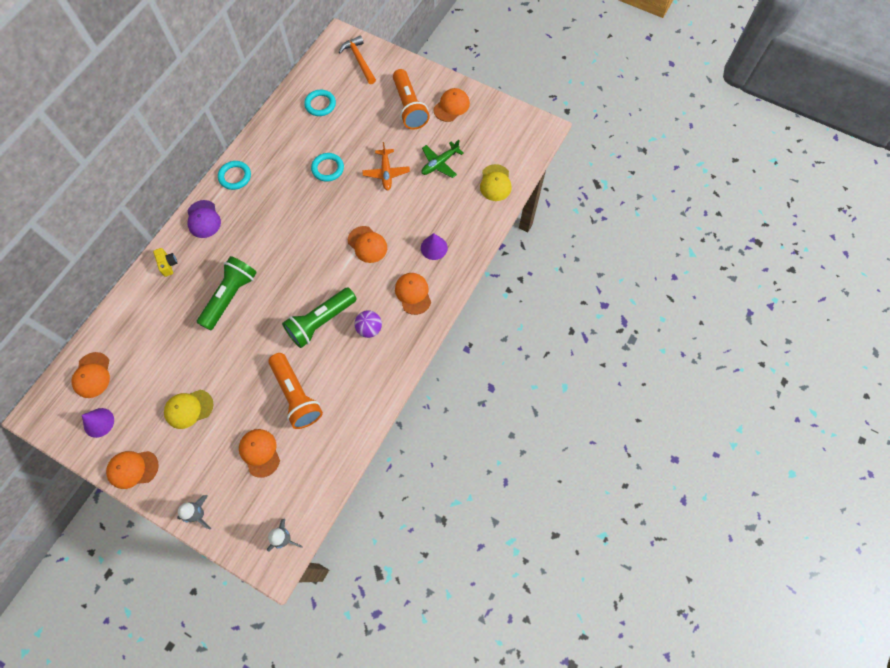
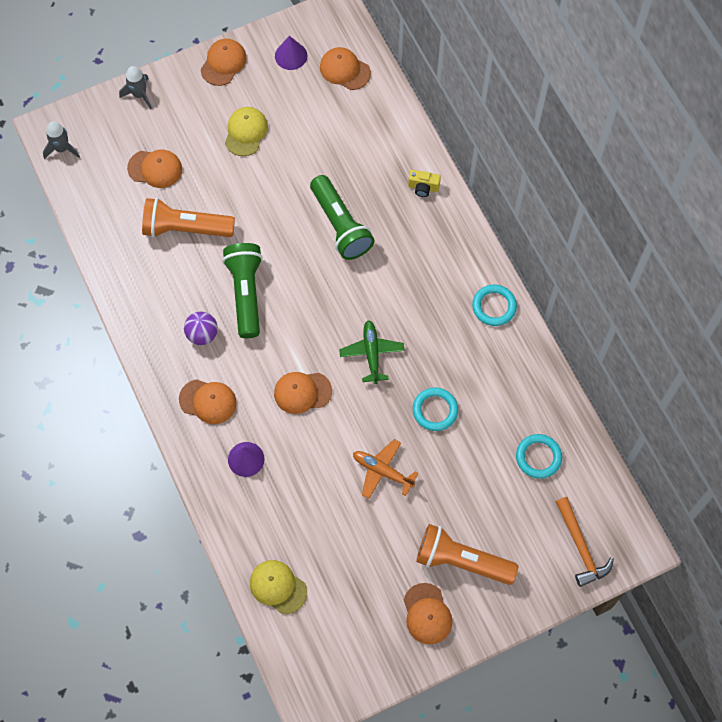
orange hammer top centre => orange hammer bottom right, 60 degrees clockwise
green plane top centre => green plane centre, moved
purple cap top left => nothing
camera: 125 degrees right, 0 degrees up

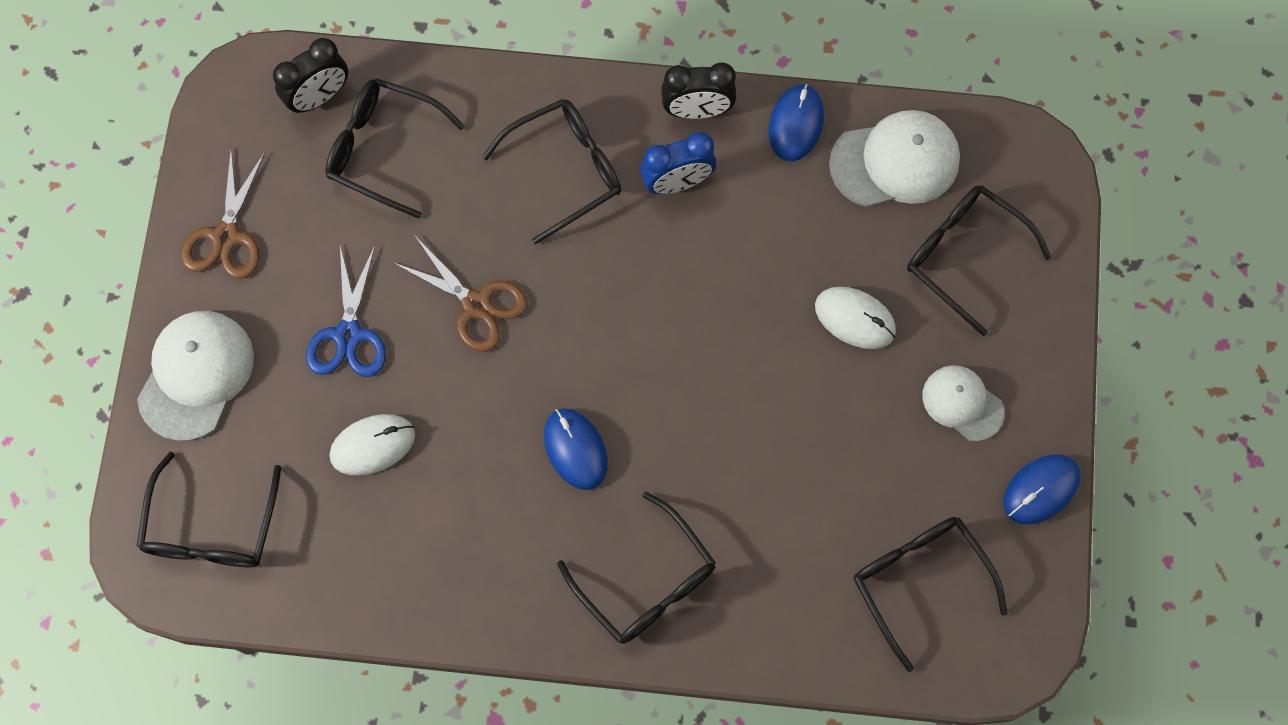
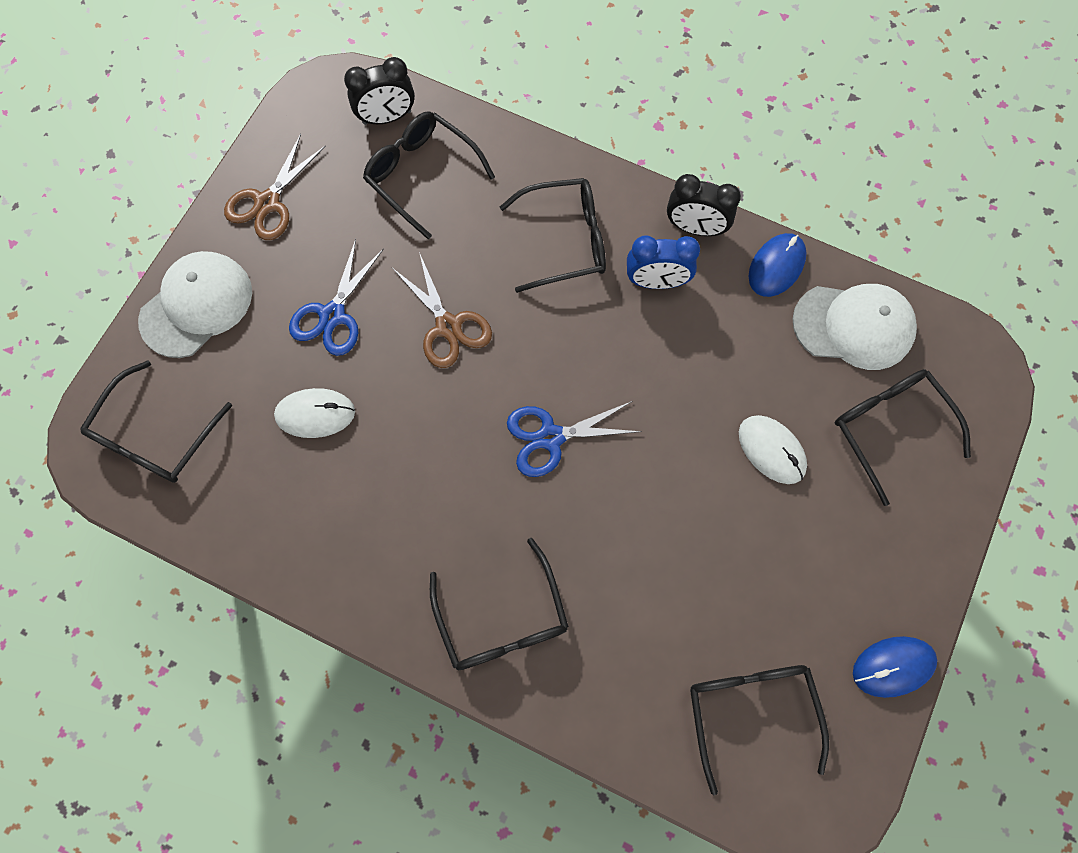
white cap (3rd from left) middle right => nothing
blue mouse (1st from left) centre => nothing
nothing => blue scissors (2nd from left) centre
camera: 20 degrees right, 0 degrees up

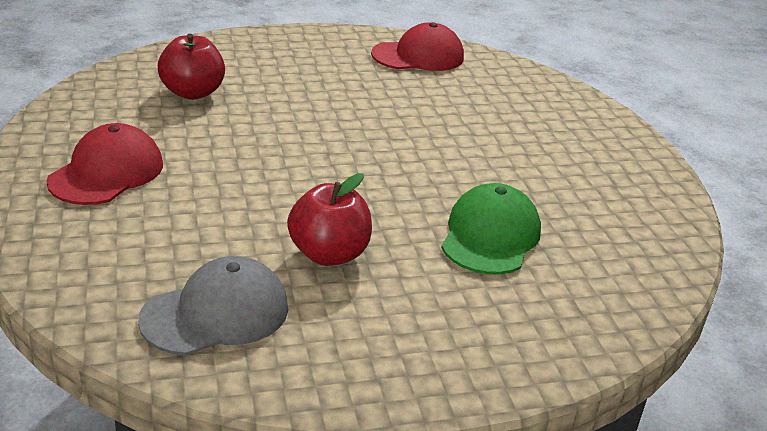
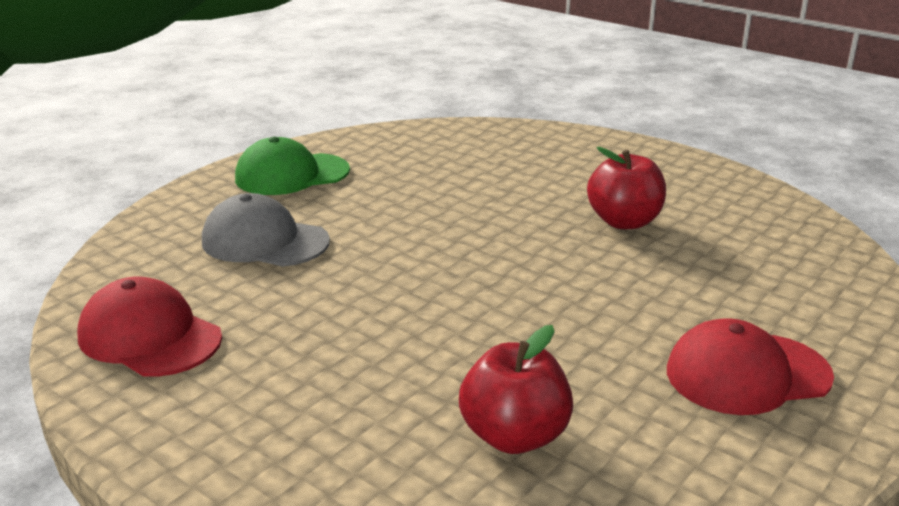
green cap centre => green cap top left, moved
grey cap bottom left => grey cap middle left, moved
camera: 125 degrees left, 5 degrees down

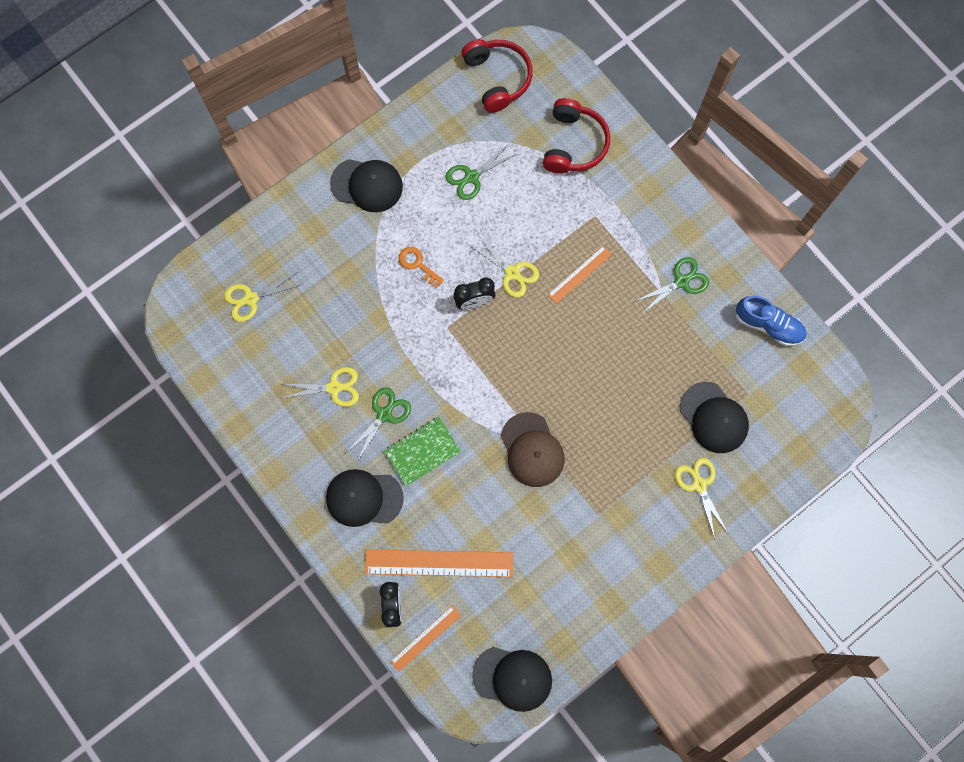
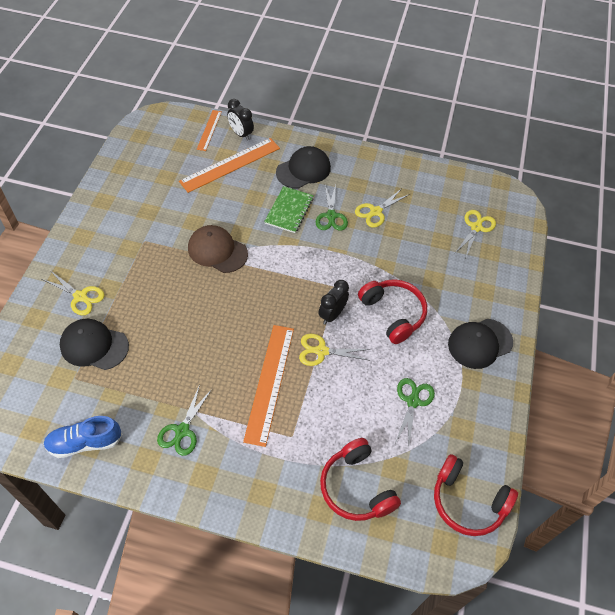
orange ruler (3rd from left) centre, x1.81
orange key centre => red headphones (2nd from left) centre
black cap (3rd from left) bottom centre => nothing
camera: 140 degrees right, 20 degrees down

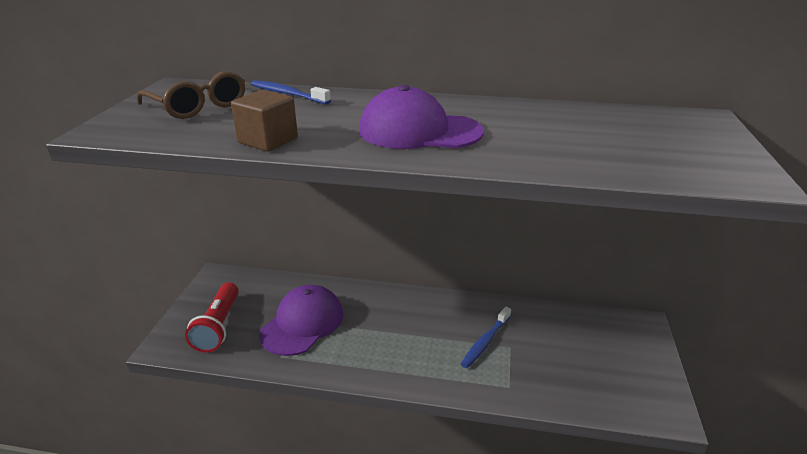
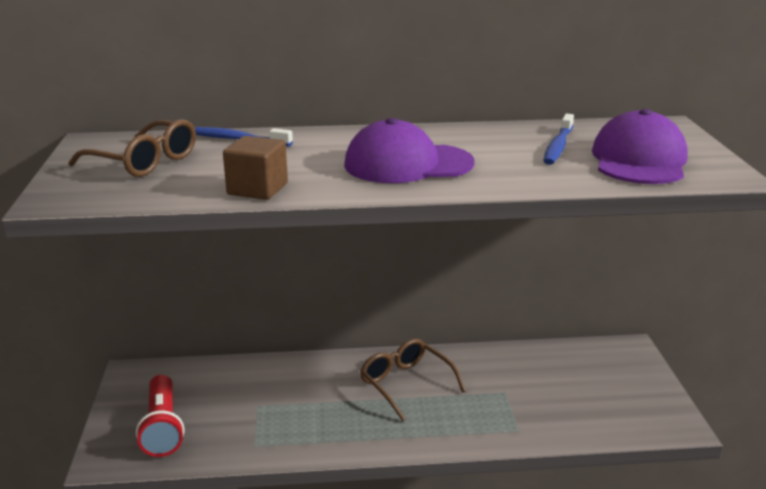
purple cap (1st from left in the first image) bottom centre => purple cap (2nd from left) top right, moved
blue toothbrush (2nd from left) bottom centre => blue toothbrush (2nd from left) top right, moved
nothing => brown glasses (2nd from left) bottom centre
camera: 15 degrees left, 5 degrees down

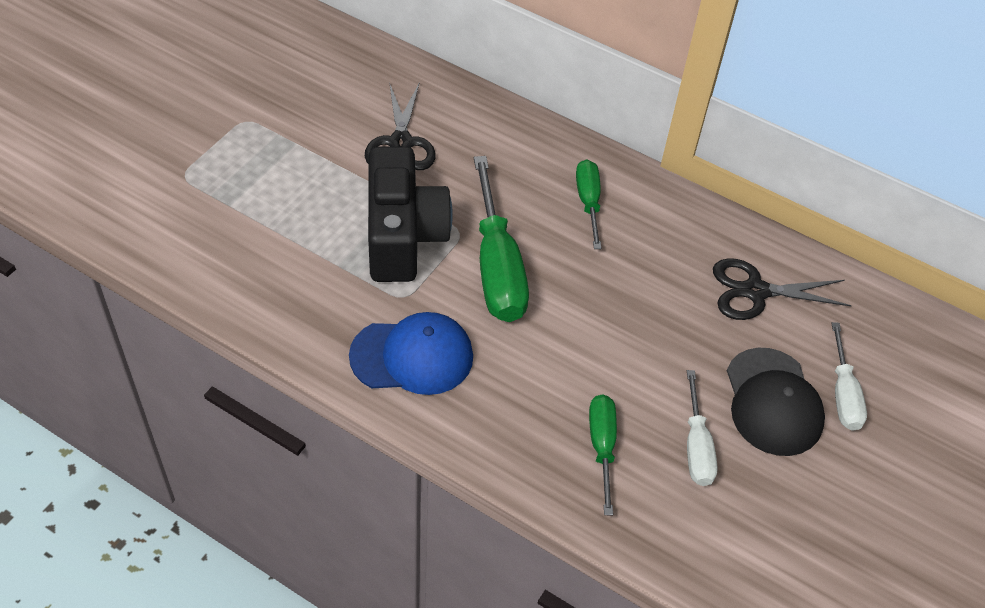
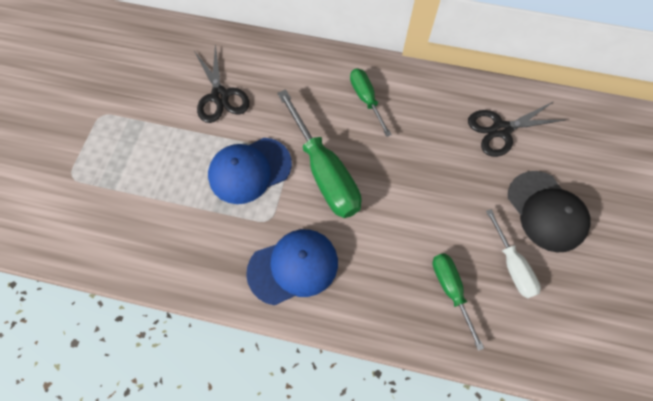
black camera centre => blue cap (1st from left) centre
white screwdriver (2nd from left) middle right => nothing
camera: 15 degrees left, 15 degrees up

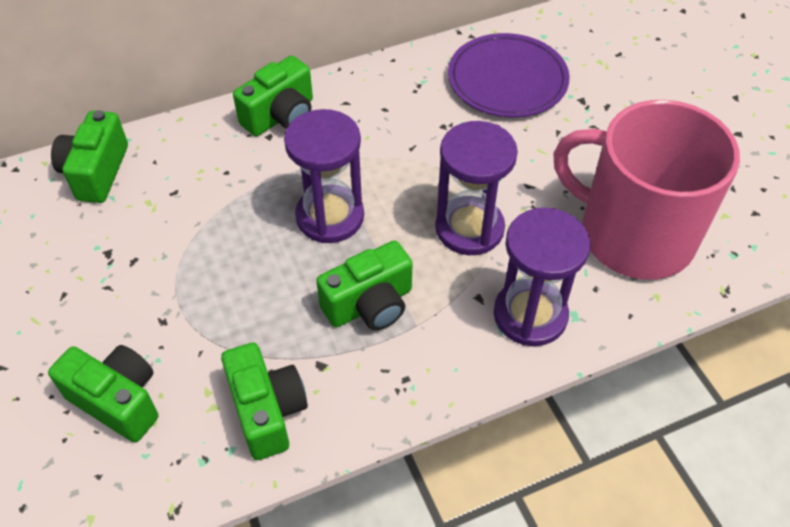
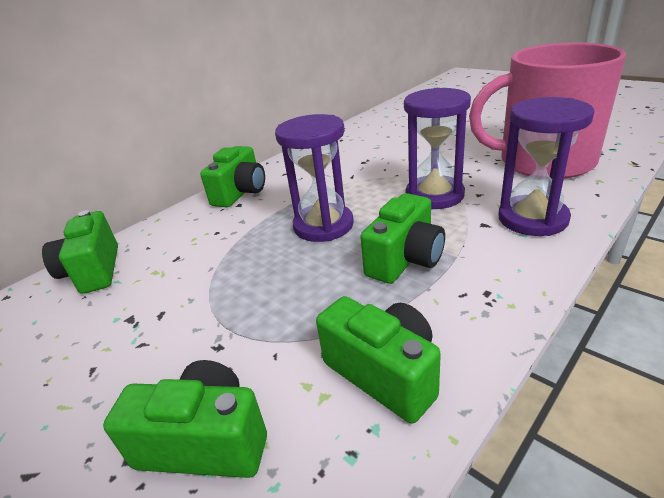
purple plate top centre => nothing
camera: 20 degrees left, 20 degrees down

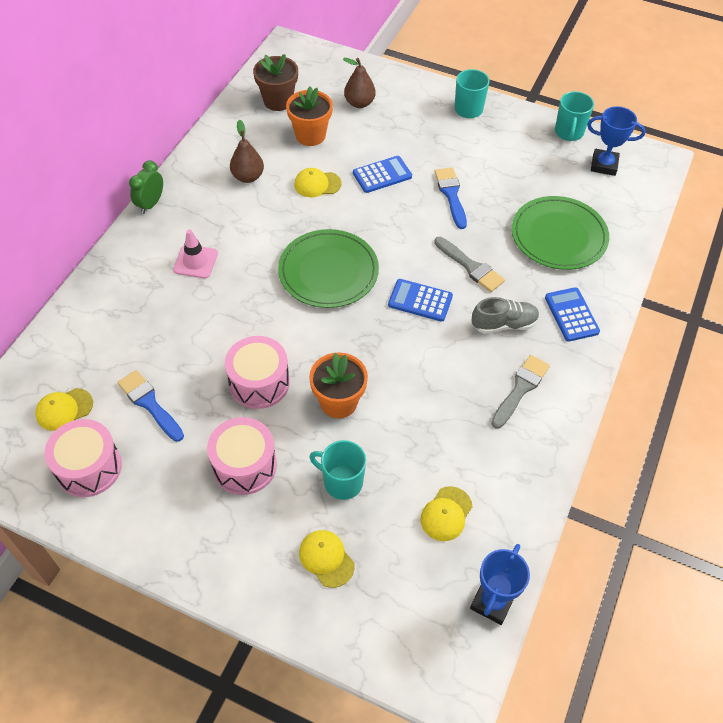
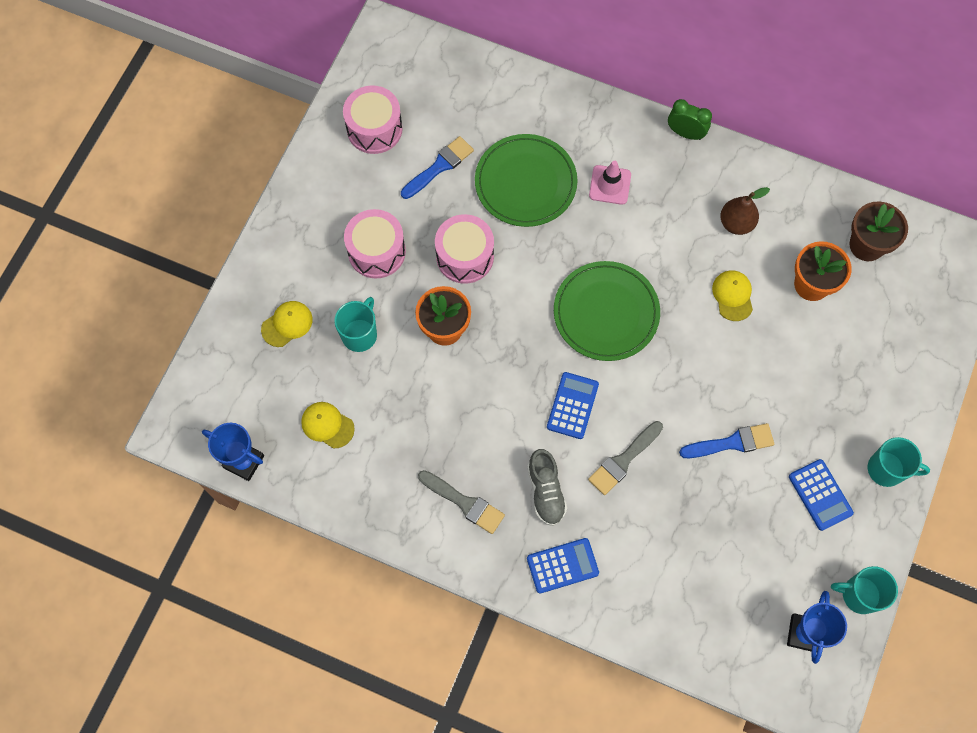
brown pear (2nd from left) top centre => nothing
blue calculator (1st from left in the first image) top centre => blue calculator (3rd from left) bottom right, moved
green plate (2nd from left in the first image) top right => green plate (1st from left) top centre, moved
yellow cap (1st from left) middle left => nothing
camera: 90 degrees right, 15 degrees up

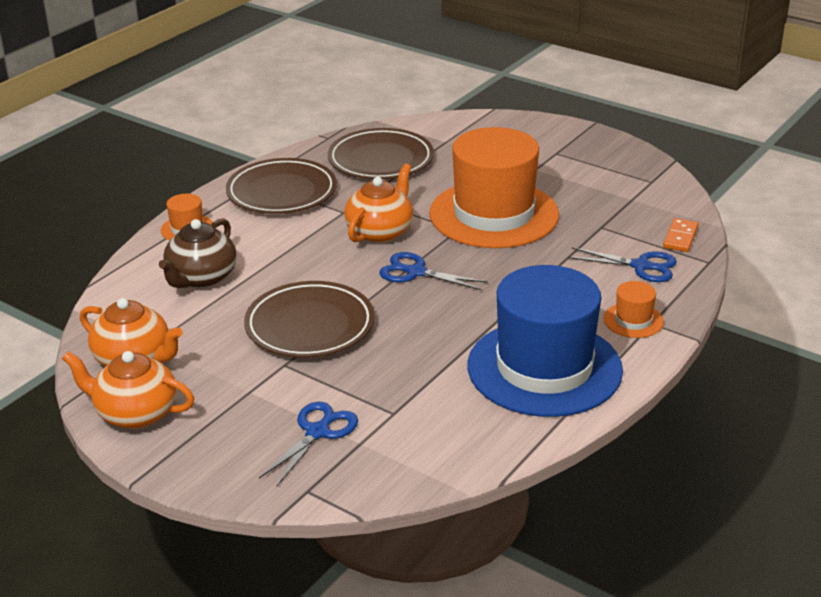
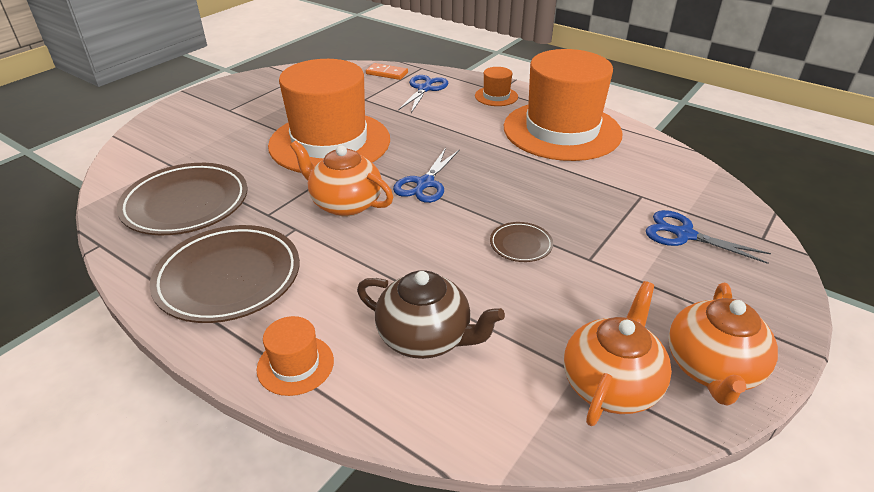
blue hat centre => orange hat (4th from left) top centre
brown plate (2nd from left in the first image) centre => brown plate (3rd from left) centre, x0.47
camera: 90 degrees left, 5 degrees up

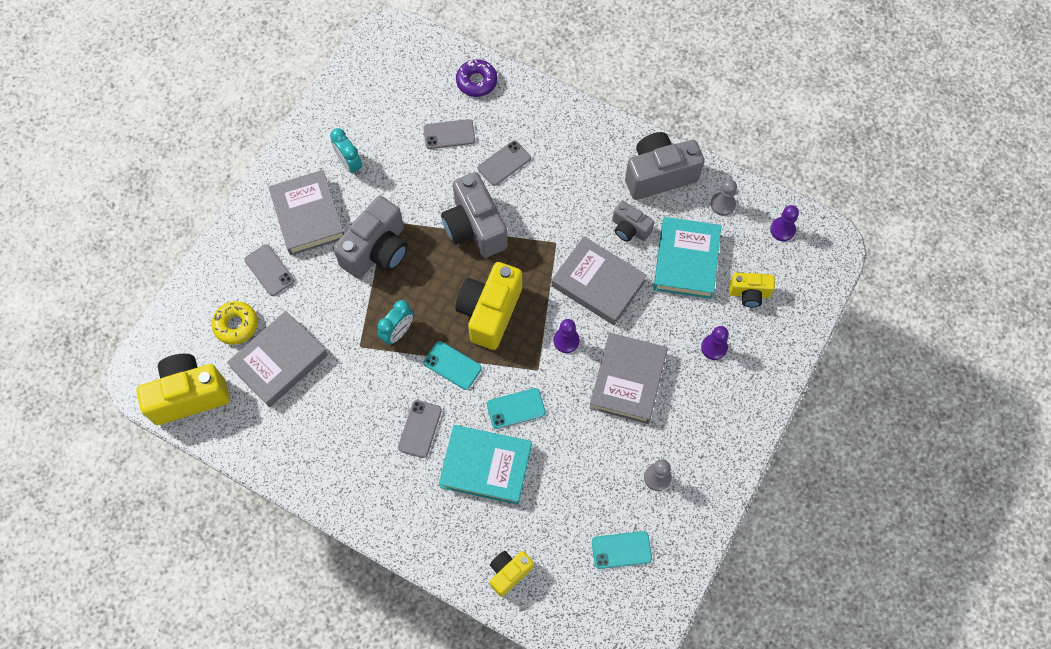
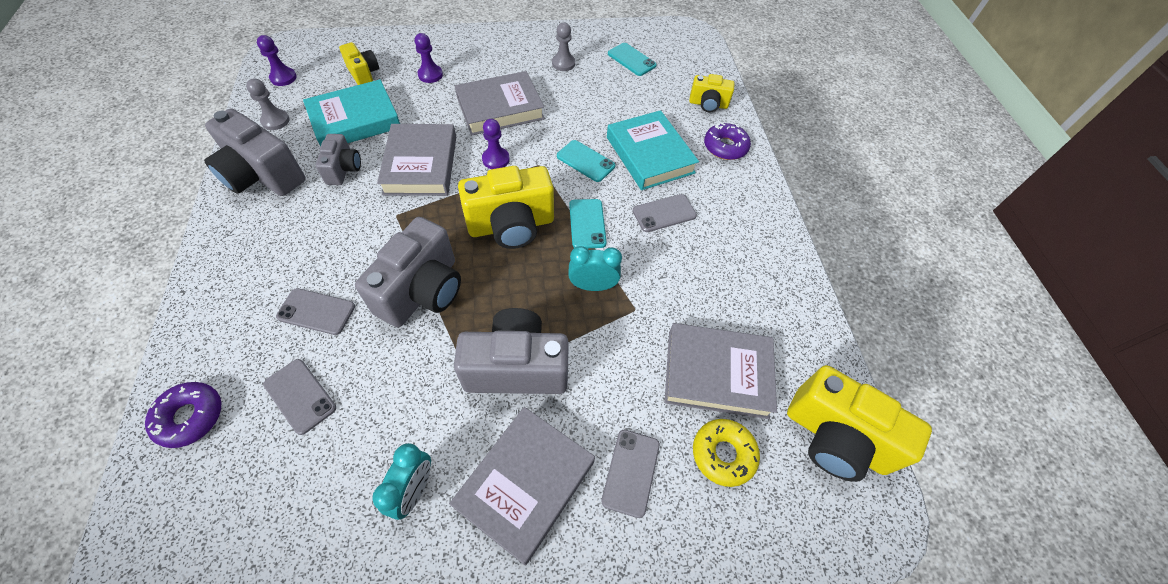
nothing => purple donut (2nd from left) top centre
camera: 130 degrees left, 10 degrees down

